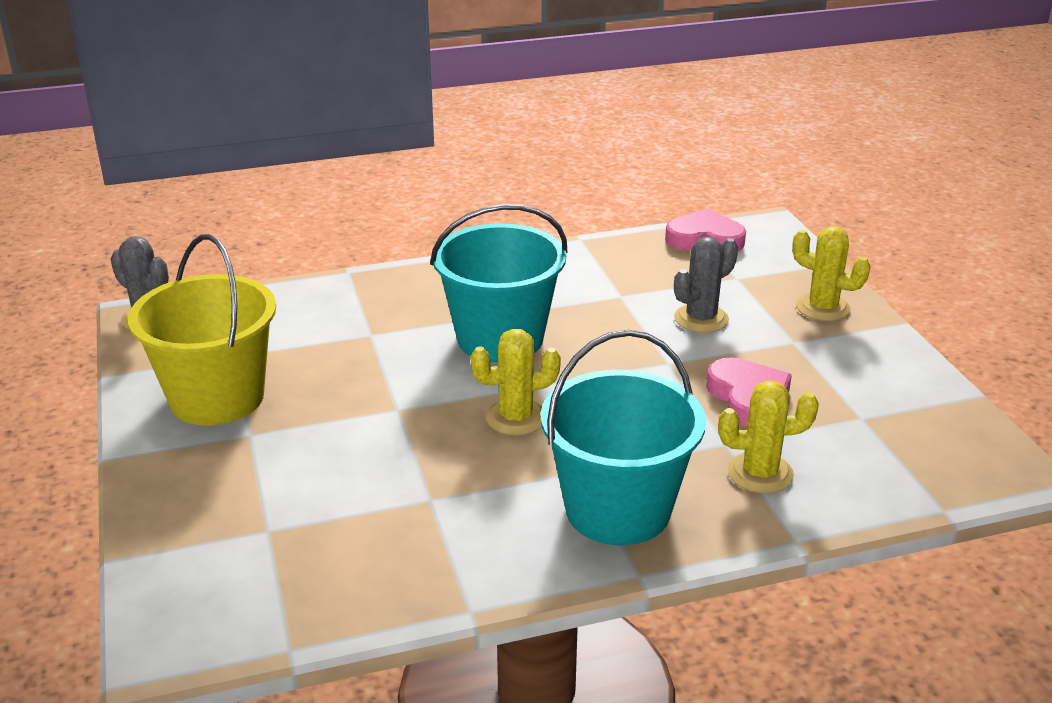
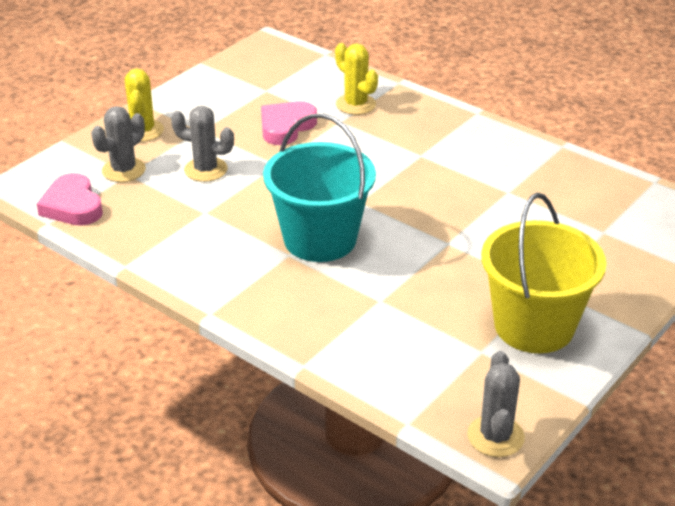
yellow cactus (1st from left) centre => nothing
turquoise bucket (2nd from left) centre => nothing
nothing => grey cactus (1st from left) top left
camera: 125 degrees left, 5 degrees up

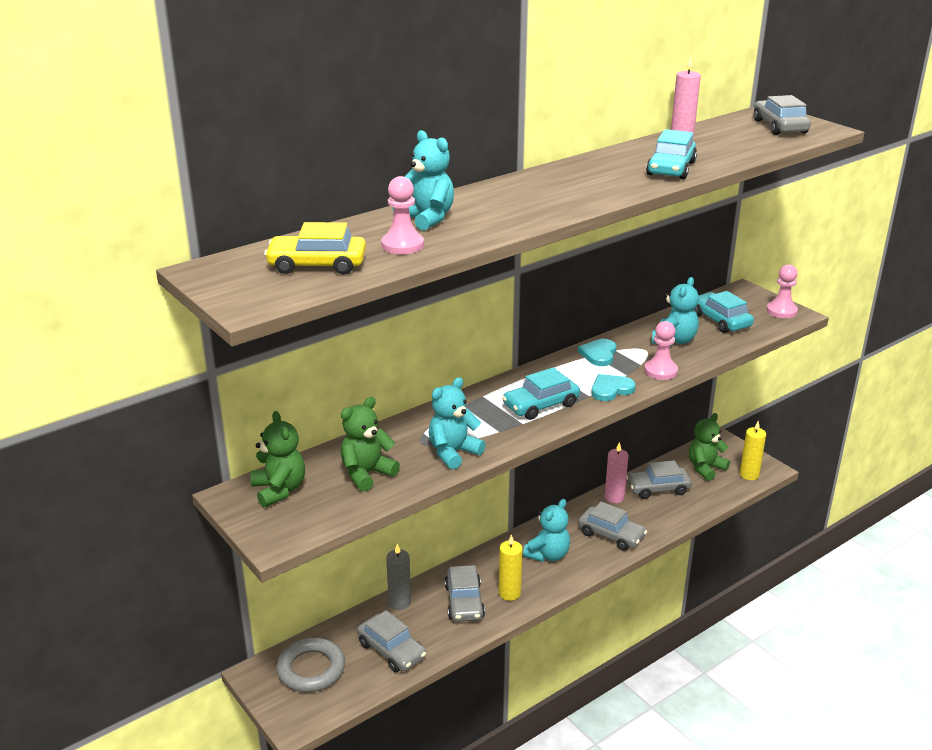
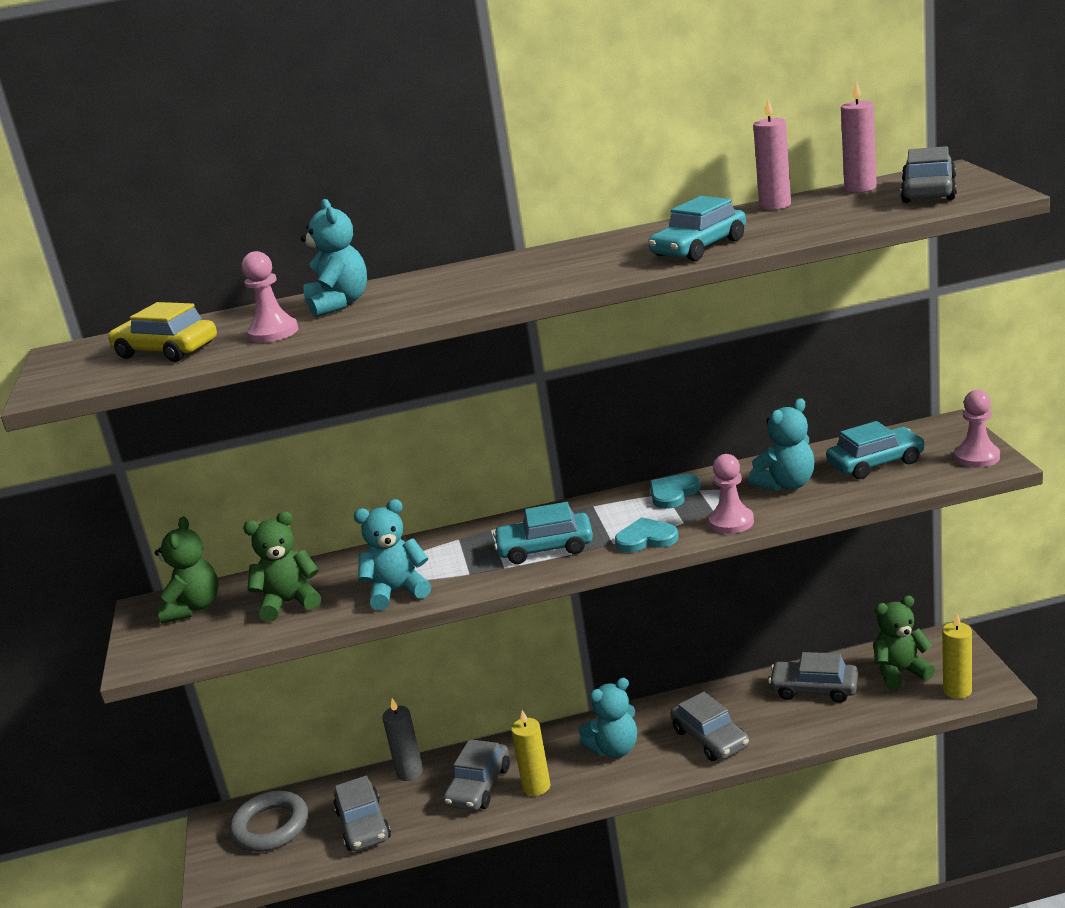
turquoise car (3rd from left) middle right, 75 degrees clockwise
pink candle (1st from left in the first image) centre => pink candle (2nd from left) top right, moved
camera: 30 degrees right, 5 degrees down

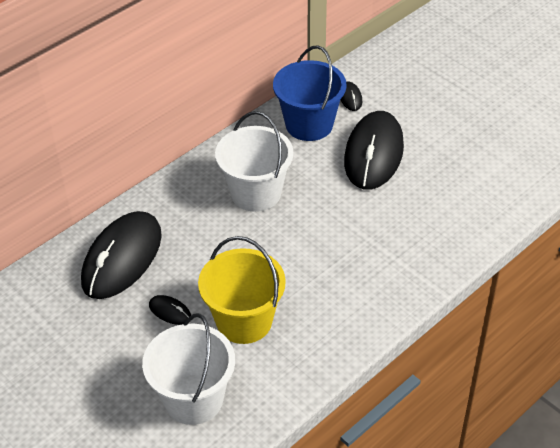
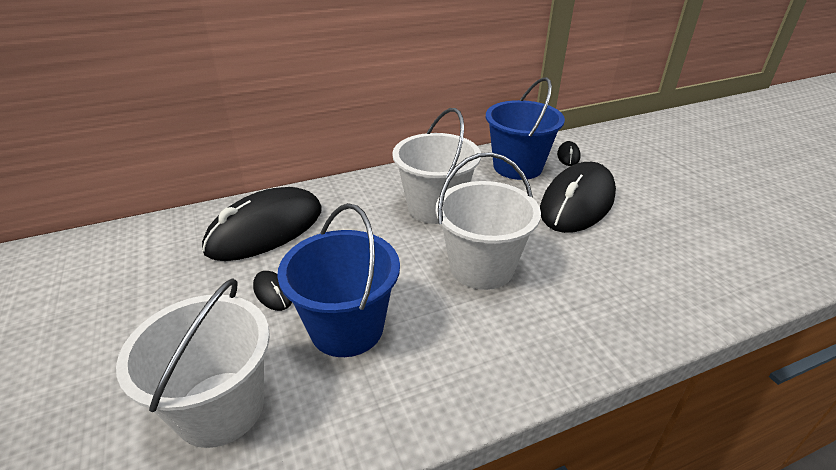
yellow bucket centre => blue bucket (1st from left) centre
nothing => white bucket (3rd from left) centre
camera: 20 degrees right, 10 degrees down

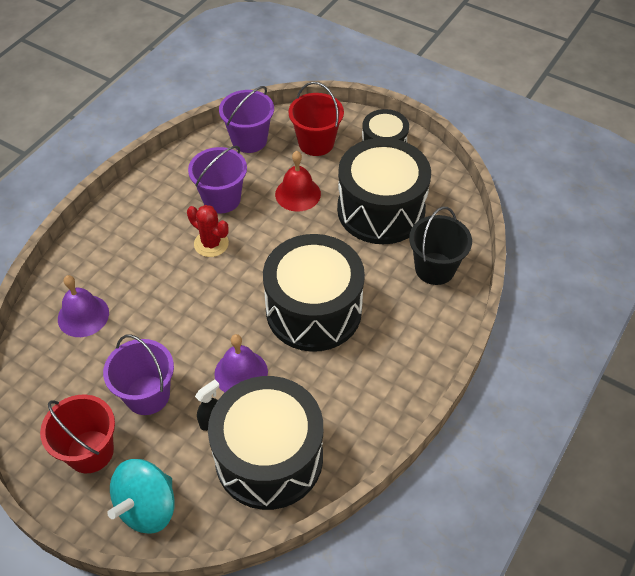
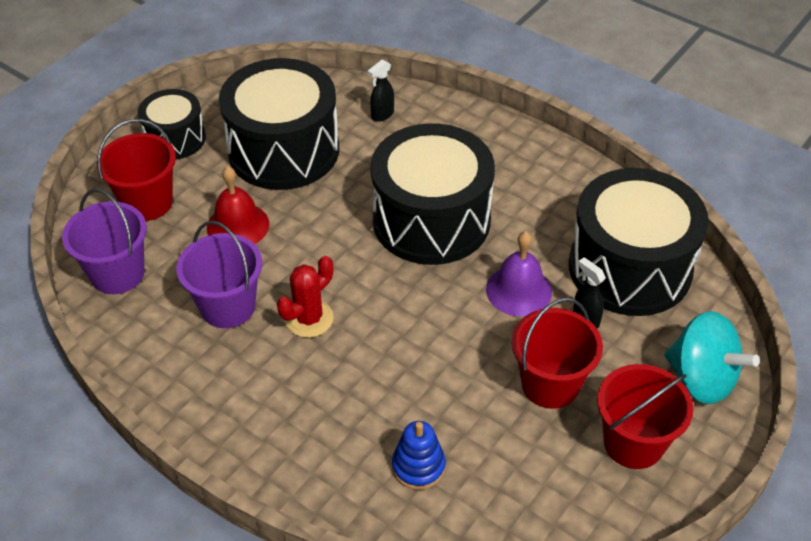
black bucket middle right => black spray bottle (1st from left) top centre
purple bell (1st from left) middle left => blue stacking toy bottom centre
purple bucket (1st from left) middle left => red bucket (2nd from left) middle right
camera: 85 degrees left, 5 degrees down

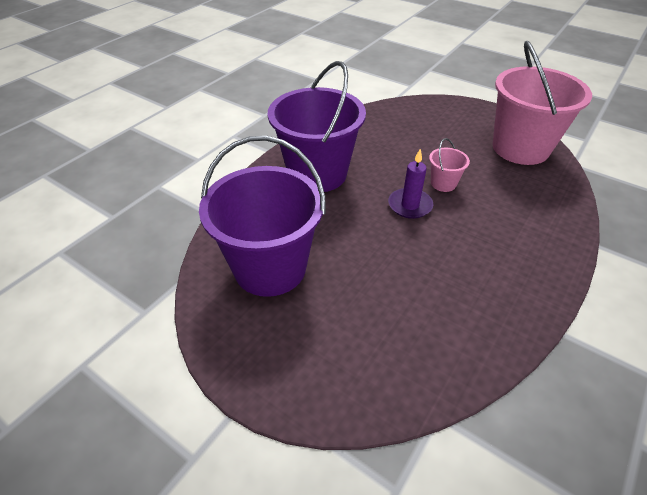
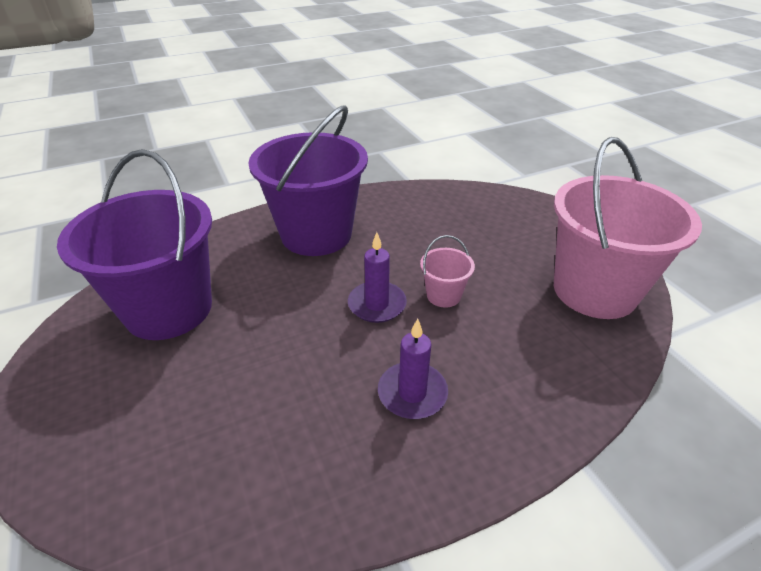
nothing => purple candle (2nd from left) centre
camera: 30 degrees right, 5 degrees down

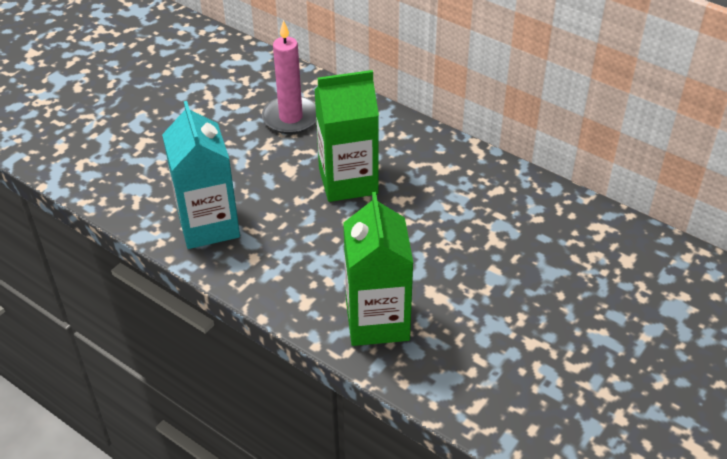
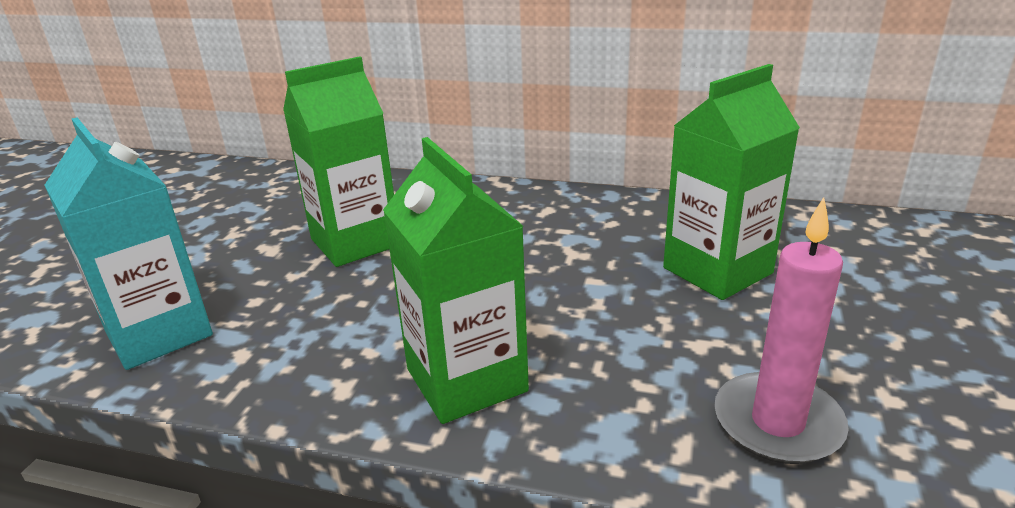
pink candle top centre => pink candle middle right, moved
nothing => green carton (3rd from left) middle right
camera: 20 degrees left, 15 degrees down

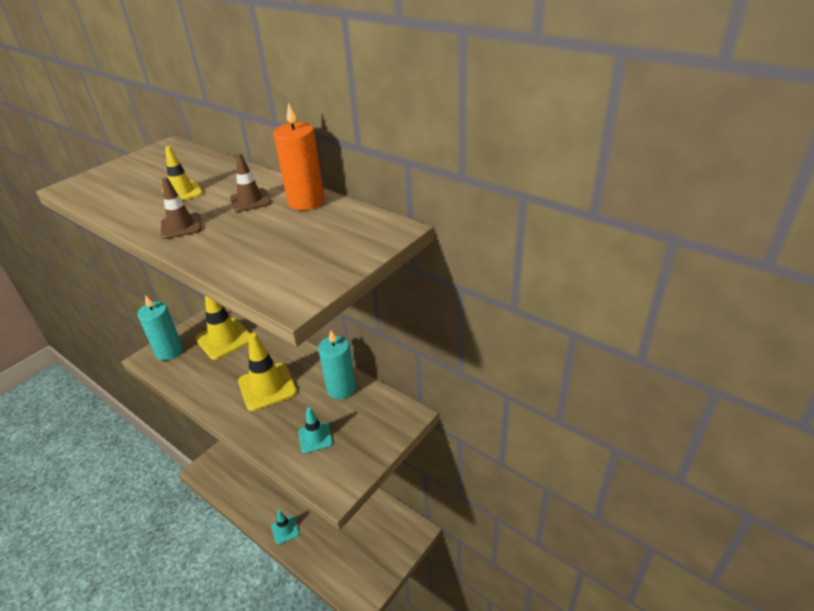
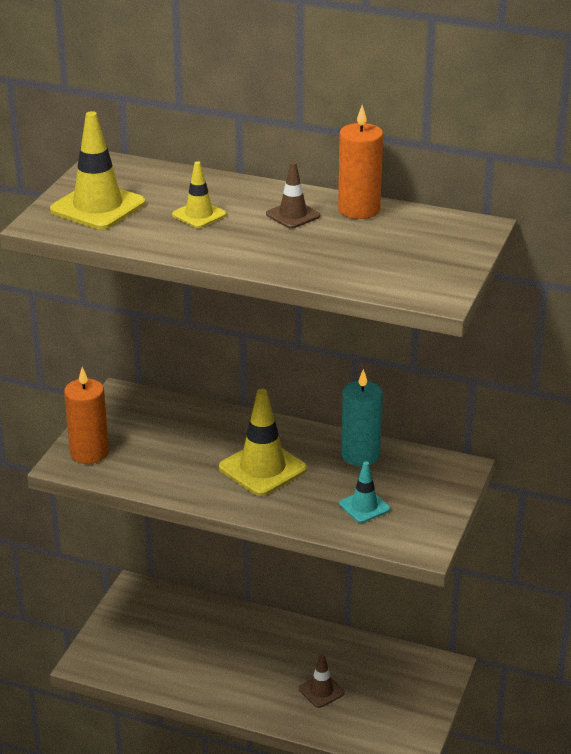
brown traffic cone (1st from left in the first image) middle left => brown traffic cone (2nd from left) bottom centre, moved
turquoise candle (1st from left) middle left => orange candle (1st from left) middle left
yellow traffic cone (2nd from left in the first image) middle left => yellow traffic cone (1st from left) top left, moved
turquoise traffic cone (1st from left) bottom centre => nothing
camera: 20 degrees left, 5 degrees down

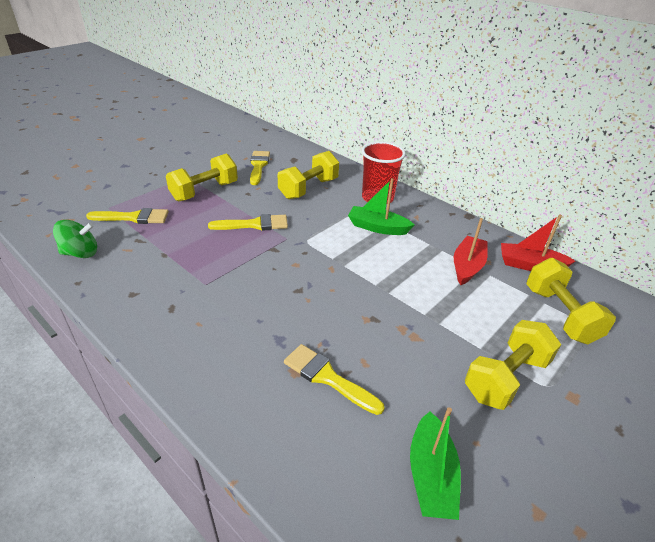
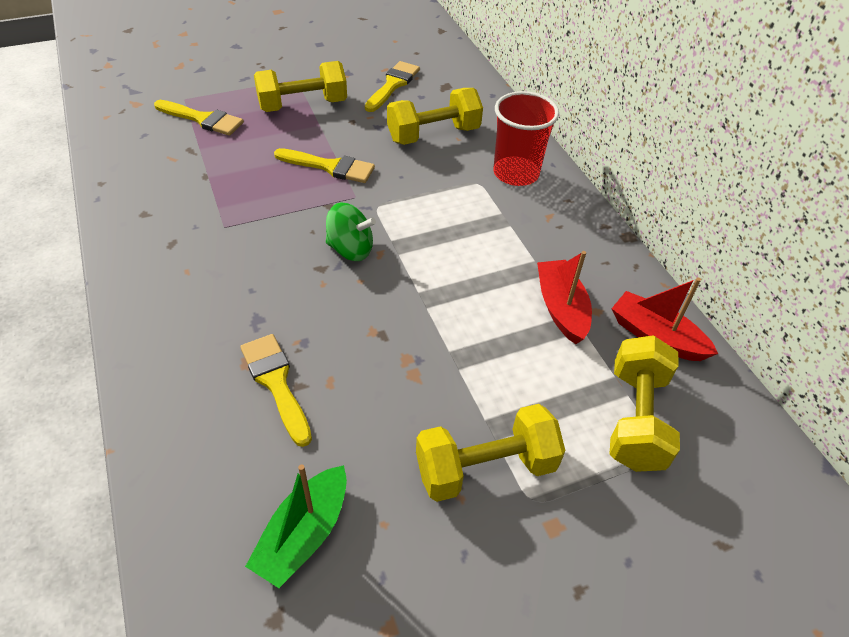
green boat (1st from left) centre => nothing
red boat (1st from left) middle right => red boat (1st from left) centre, 60 degrees counterclockwise
green spinning top middle left => green spinning top centre, moved
camera: 25 degrees right, 10 degrees up

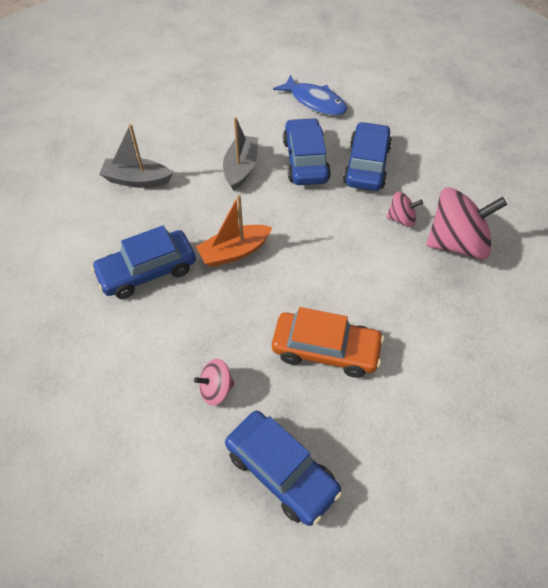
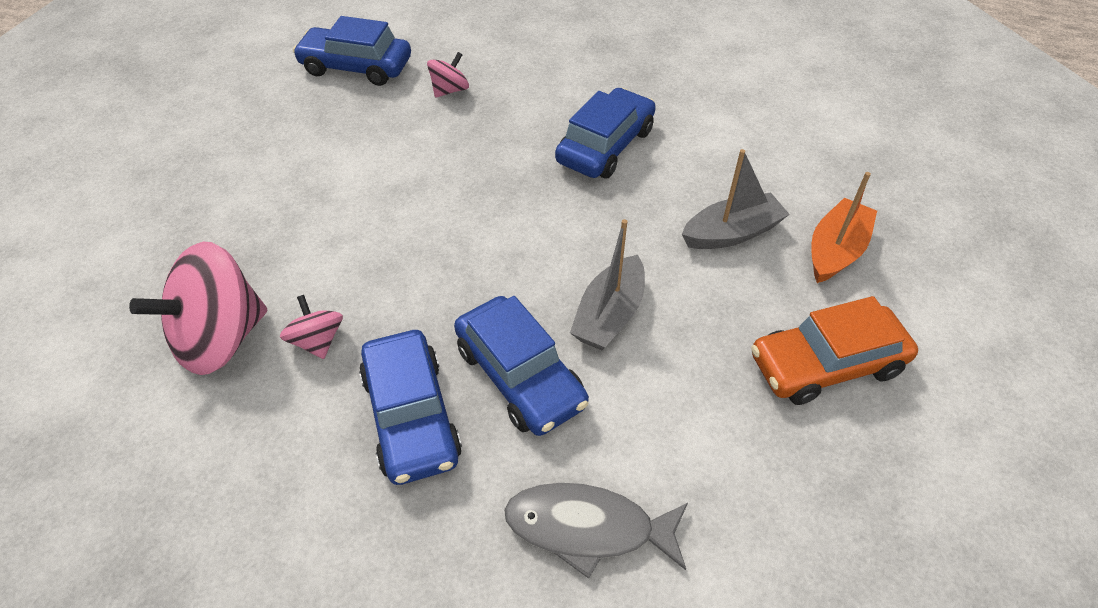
blue fish top centre => grey fish bottom centre
grey boat (2nd from left in the first image) top centre => grey boat (1st from left) centre, 45 degrees clockwise
pink spinning top (2nd from left) middle right => pink spinning top (2nd from left) middle left, 90 degrees clockwise
orange boat centre => orange boat middle right, moved
orange car centre => orange car middle right, moved
camera: 150 degrees right, 5 degrees down

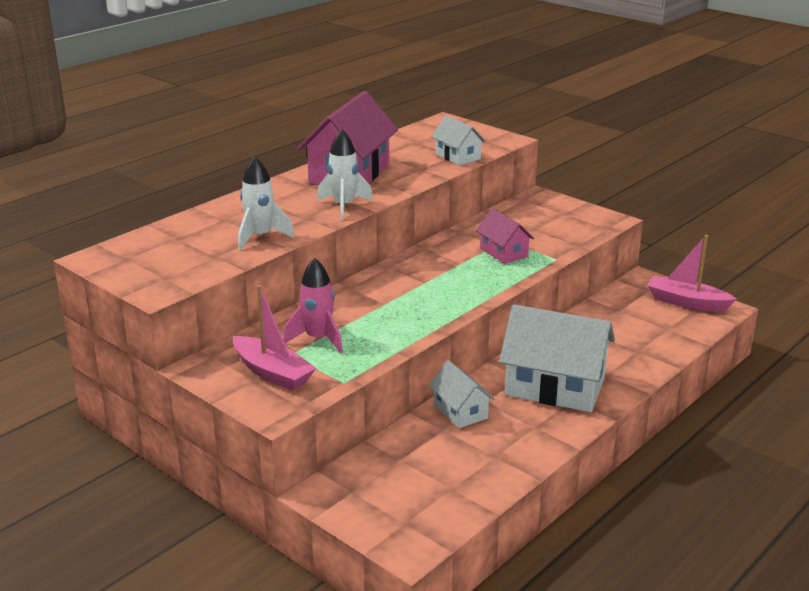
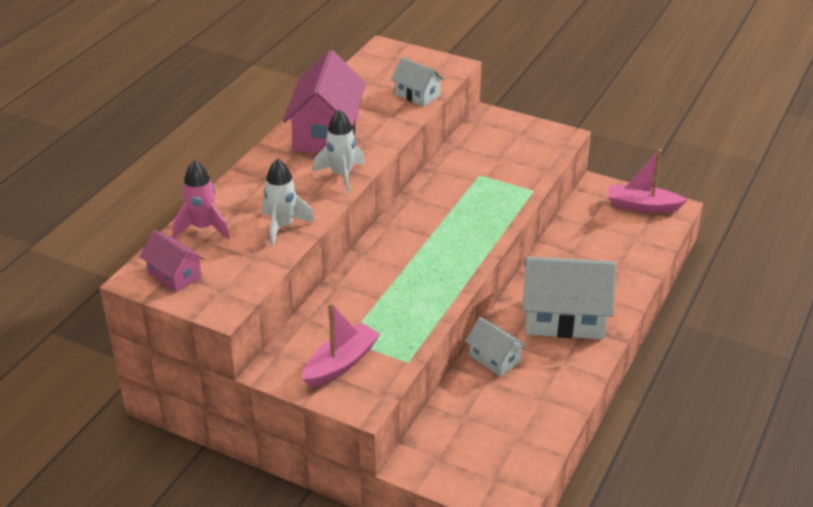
pink house (2nd from left in the first image) centre => pink house (1st from left) middle left, moved
pink rocket centre => pink rocket middle left, moved
pink boat (1st from left) centre => pink boat (1st from left) bottom centre, 75 degrees counterclockwise
camera: 15 degrees left, 10 degrees up

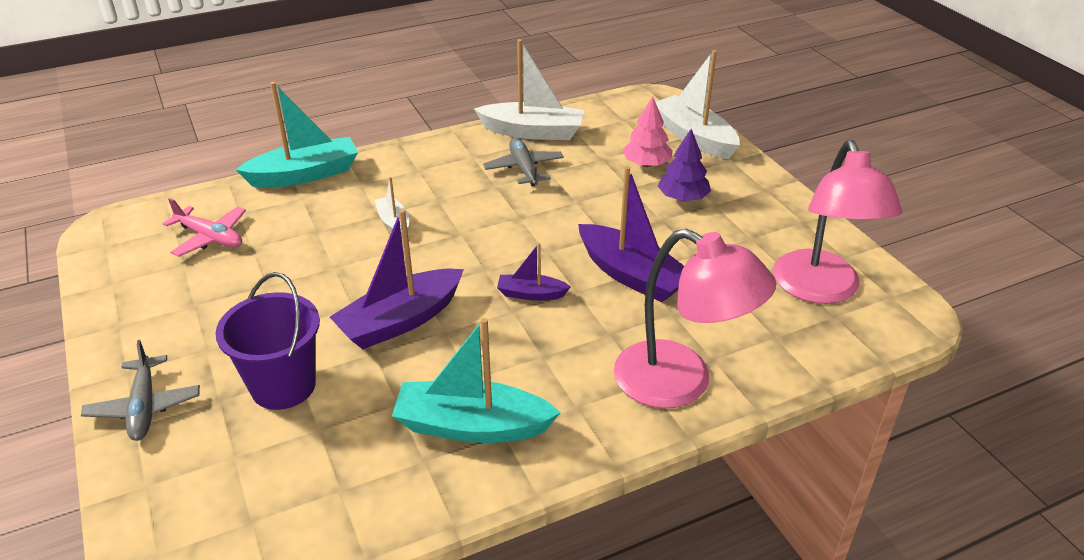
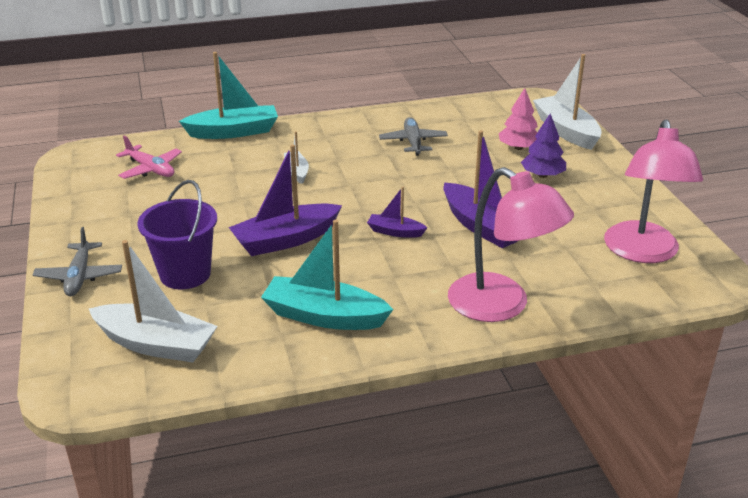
white boat (2nd from left in the first image) top centre => white boat (1st from left) middle left, moved
camera: 10 degrees right, 5 degrees down

